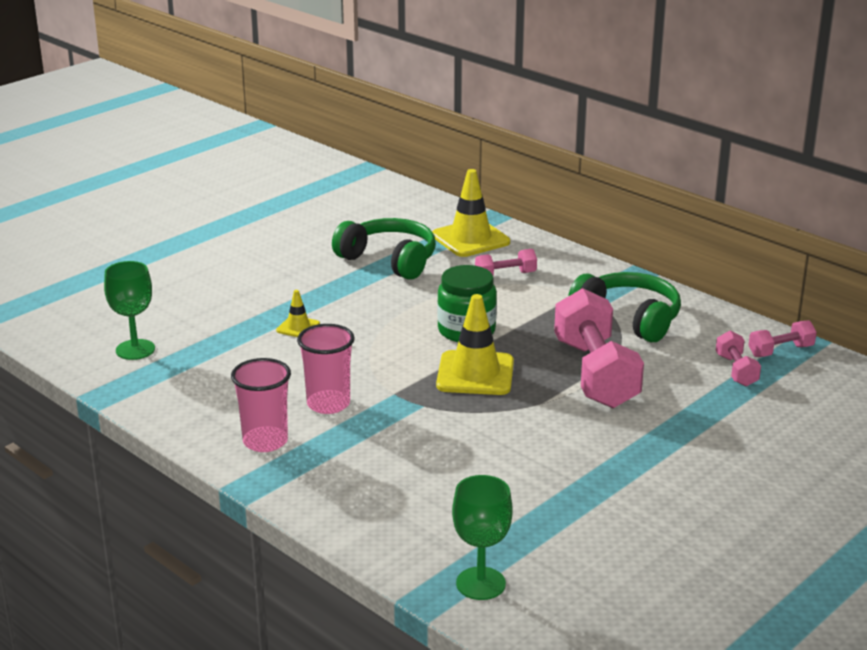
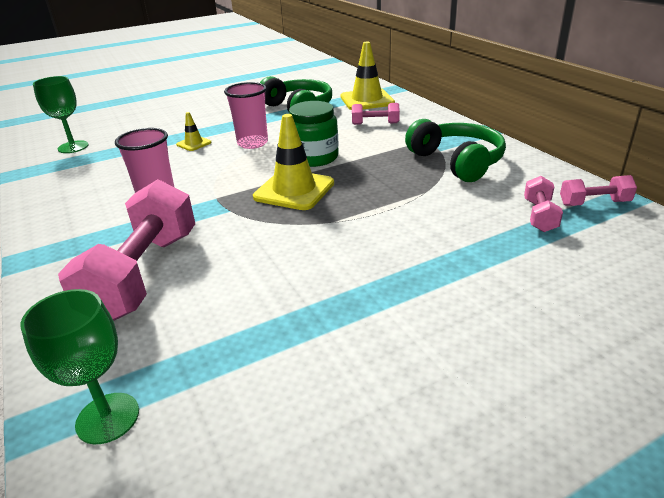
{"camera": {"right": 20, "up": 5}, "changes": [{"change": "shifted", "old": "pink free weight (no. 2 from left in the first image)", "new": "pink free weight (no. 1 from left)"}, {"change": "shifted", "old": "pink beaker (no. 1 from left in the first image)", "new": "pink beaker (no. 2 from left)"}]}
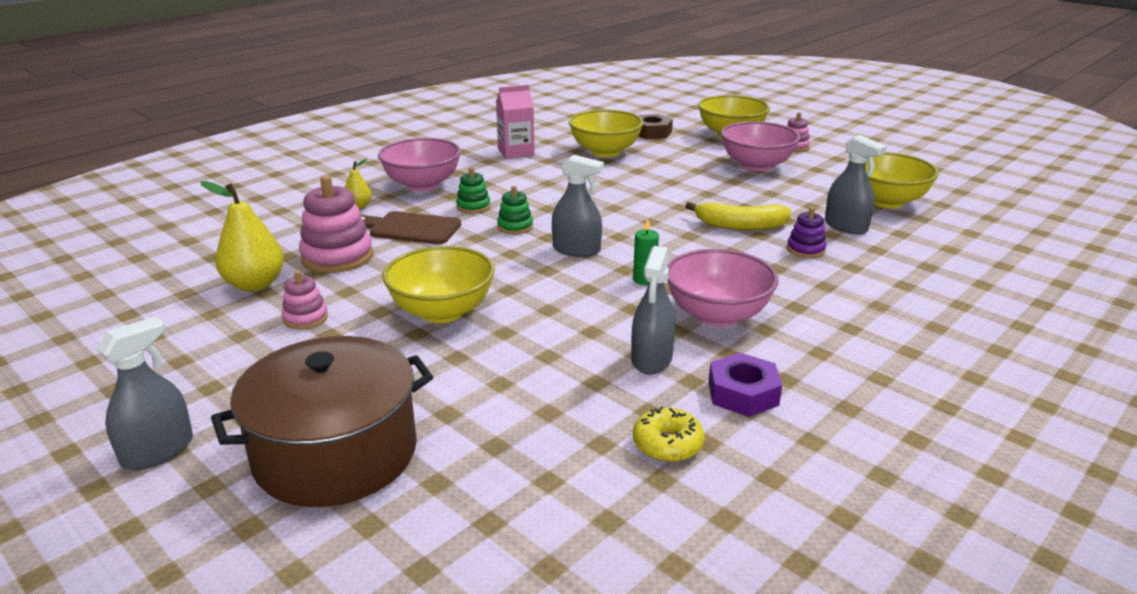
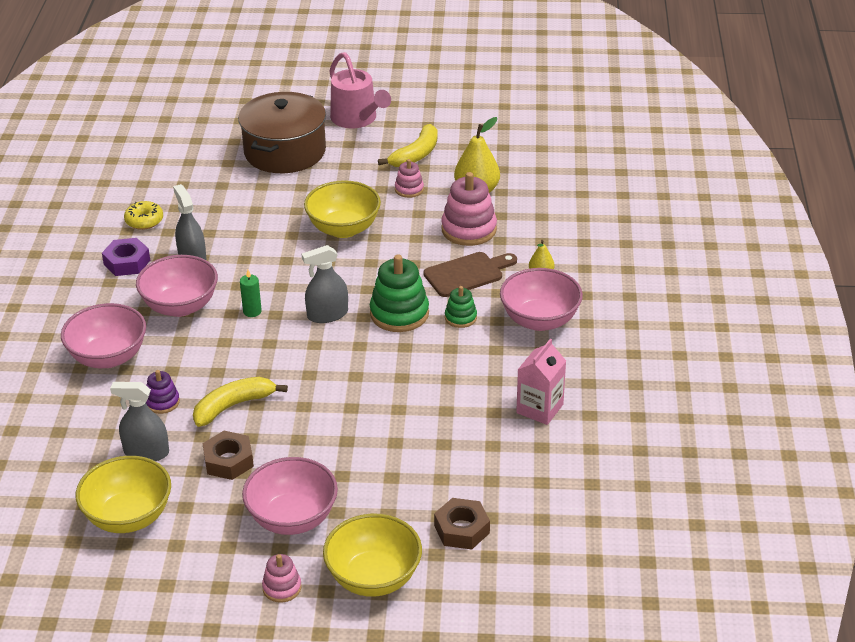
{"camera": {"right": 140, "up": 10}, "changes": [{"change": "gone", "old": "golden serving bowl (no. 2 from left)"}, {"change": "scaled", "old": "emerald ring stacker (no. 2 from left in the first image)", "factor": 1.84}, {"change": "swapped", "old": "gray spray bottle (no. 1 from left)", "new": "pink watering can"}, {"change": "new", "new": "golden banana fruit (no. 2 from left)"}, {"change": "new", "new": "pink serving bowl (no. 1 from left)"}, {"change": "new", "new": "dark brown nut (no. 1 from left)"}]}
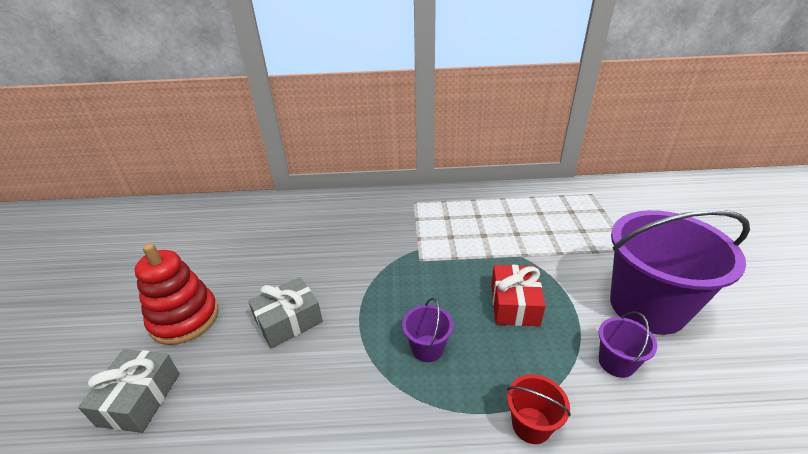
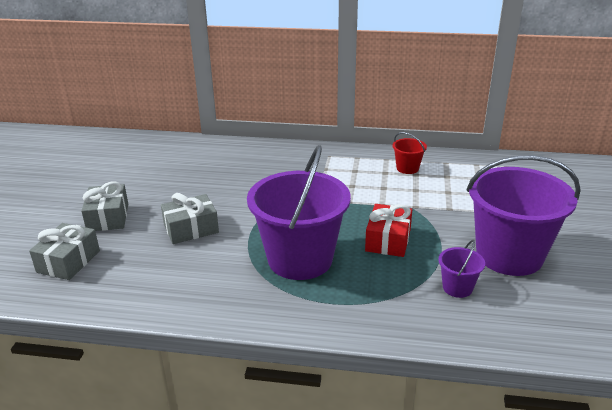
{"camera": {"right": 10, "up": -5}, "changes": [{"change": "swapped", "old": "scarlet ring stacker", "new": "gray gift (no. 2 from left)"}, {"change": "scaled", "old": "violet pail (no. 1 from left)", "factor": 2.34}, {"change": "shifted", "old": "scarlet pail"}]}
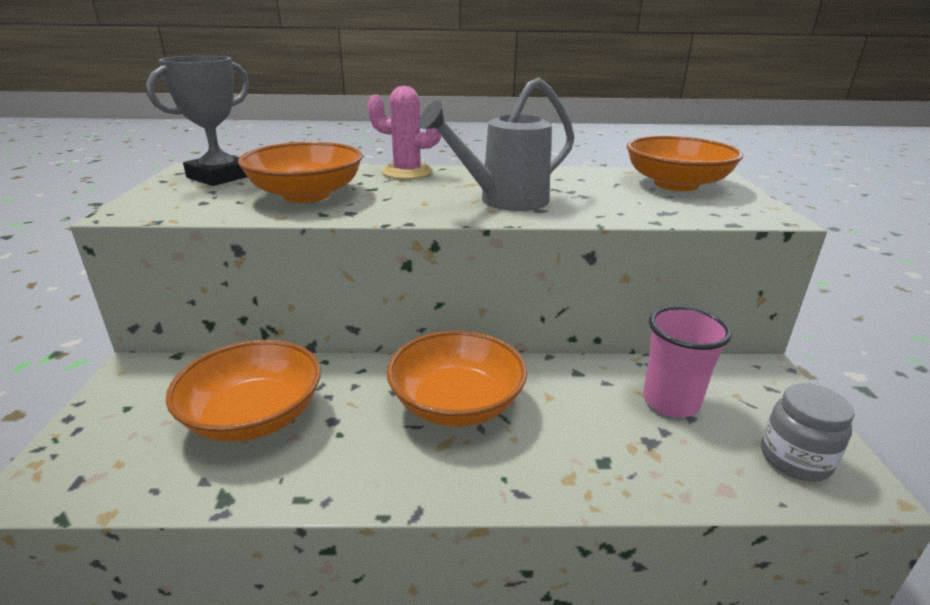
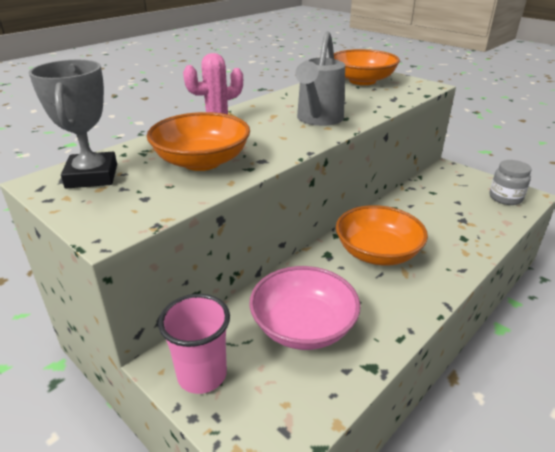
{"camera": {"right": -45, "up": 5}, "changes": [{"change": "shifted", "old": "pink beaker"}, {"change": "repainted", "old": "orange-coloured serving bowl (no. 1 from left)", "new": "pink serving bowl"}]}
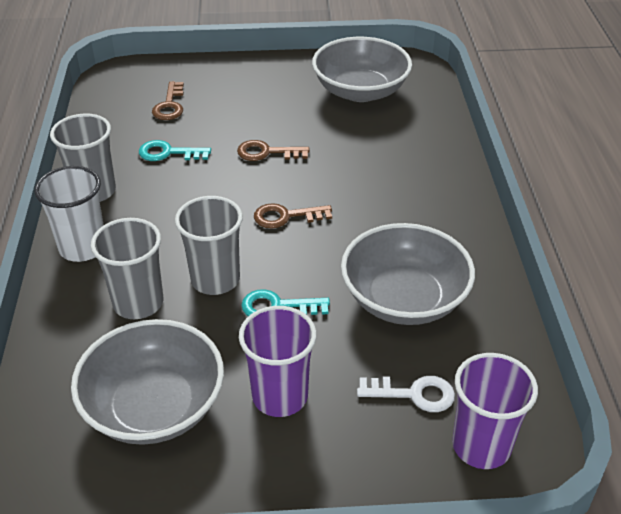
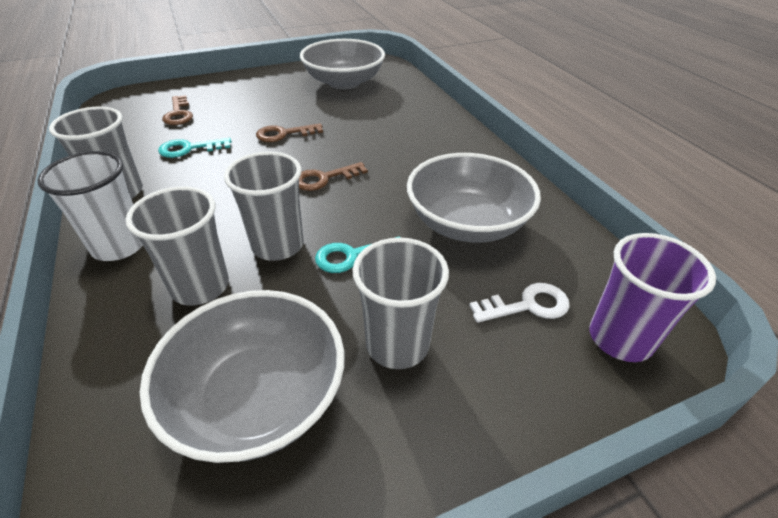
{"camera": {"right": -20, "up": 0}, "changes": [{"change": "repainted", "old": "violet beaker (no. 1 from left)", "new": "gray beaker (no. 4 from left)"}]}
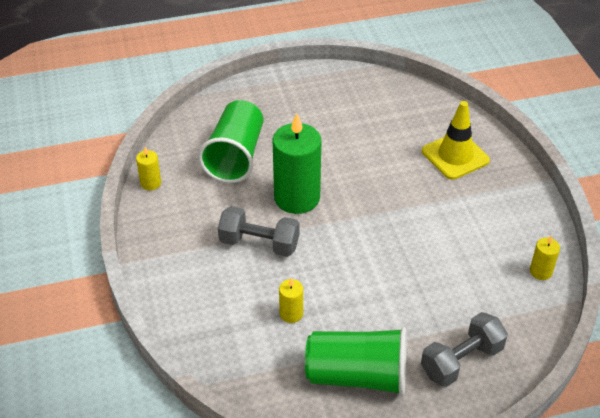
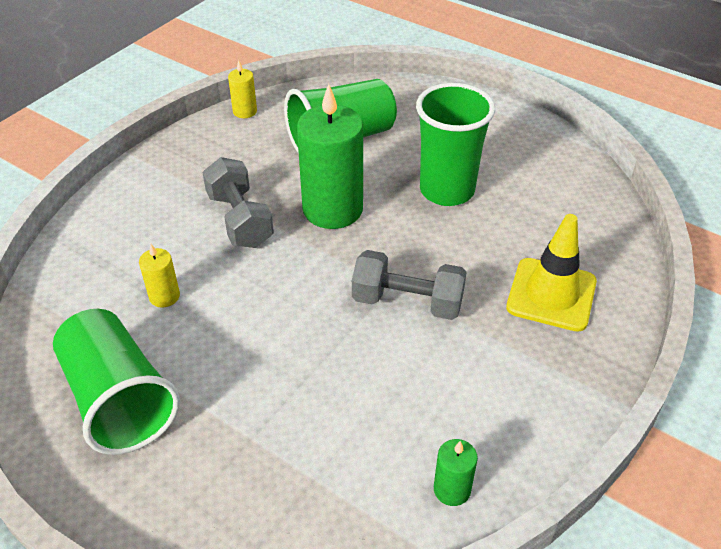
{"camera": {"right": 50, "up": 0}, "changes": [{"change": "repainted", "old": "golden candle (no. 3 from left)", "new": "emerald candle (no. 2 from left)"}, {"change": "shifted", "old": "gray free weight (no. 2 from left)"}, {"change": "new", "new": "emerald beaker (no. 3 from left)"}]}
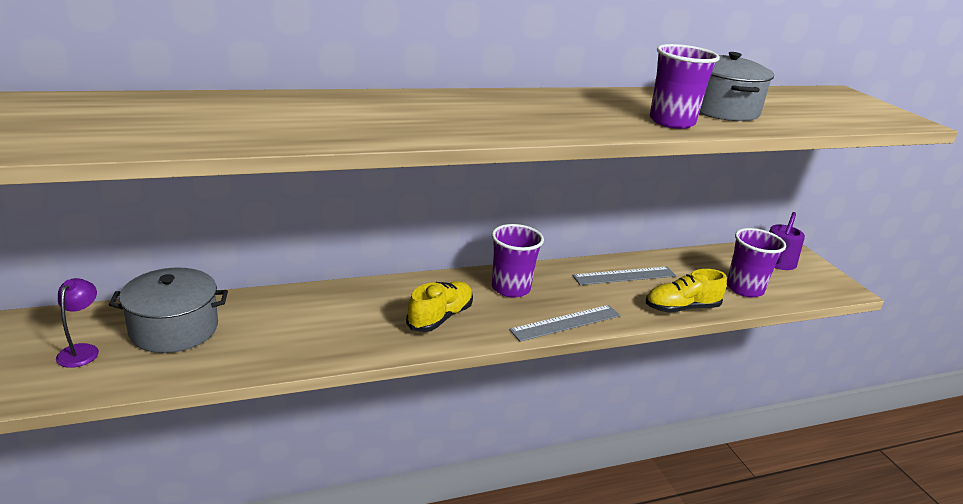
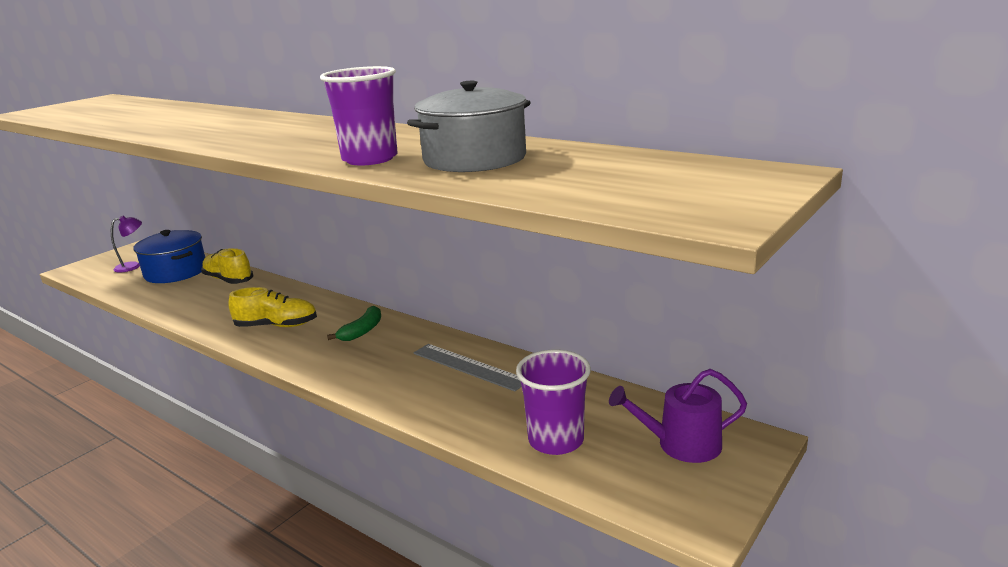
{"camera": {"right": 60, "up": -5}, "changes": [{"change": "swapped", "old": "violet beaker (no. 1 from left)", "new": "emerald banana fruit"}, {"change": "repainted", "old": "gray stockpot (no. 1 from left)", "new": "royal blue stockpot"}, {"change": "shifted", "old": "golden shoe (no. 2 from left in the first image)", "new": "golden shoe (no. 1 from left)"}, {"change": "gone", "old": "gray straightedge (no. 1 from left)"}]}
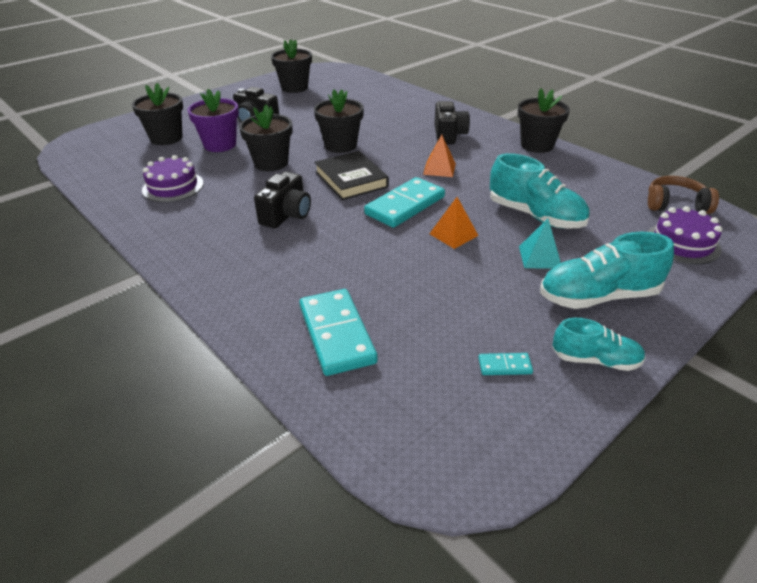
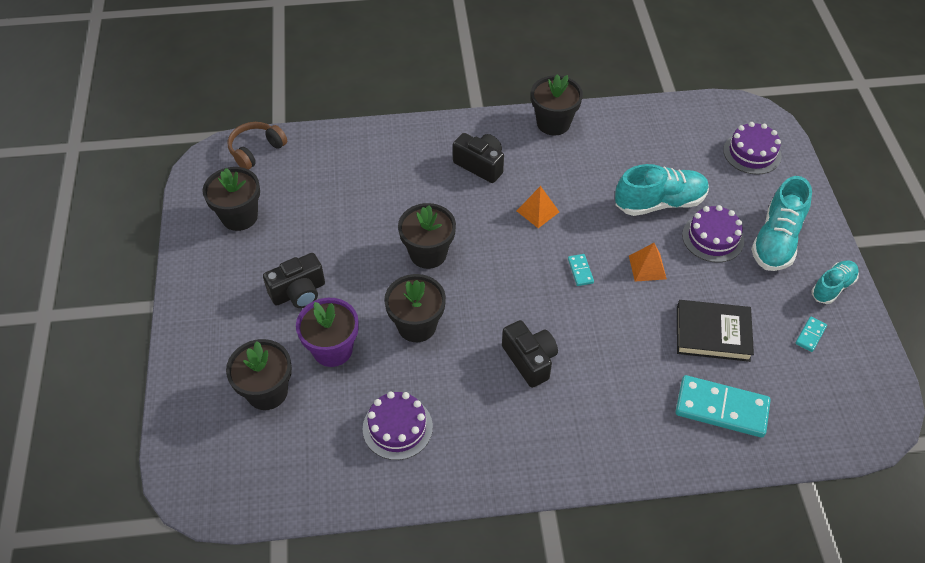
{"camera": {"right": -55, "up": 15}, "changes": [{"change": "shifted", "old": "black hardcover"}, {"change": "shifted", "old": "dark brown headset"}, {"change": "scaled", "old": "turquoise domino (no. 2 from left in the first image)", "factor": 0.44}, {"change": "swapped", "old": "turquoise solid pyramid", "new": "violet cake (no. 2 from left)"}]}
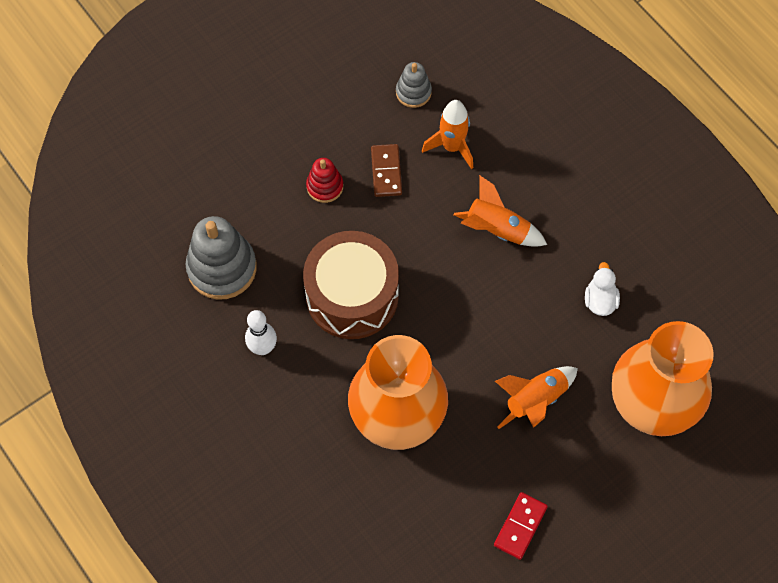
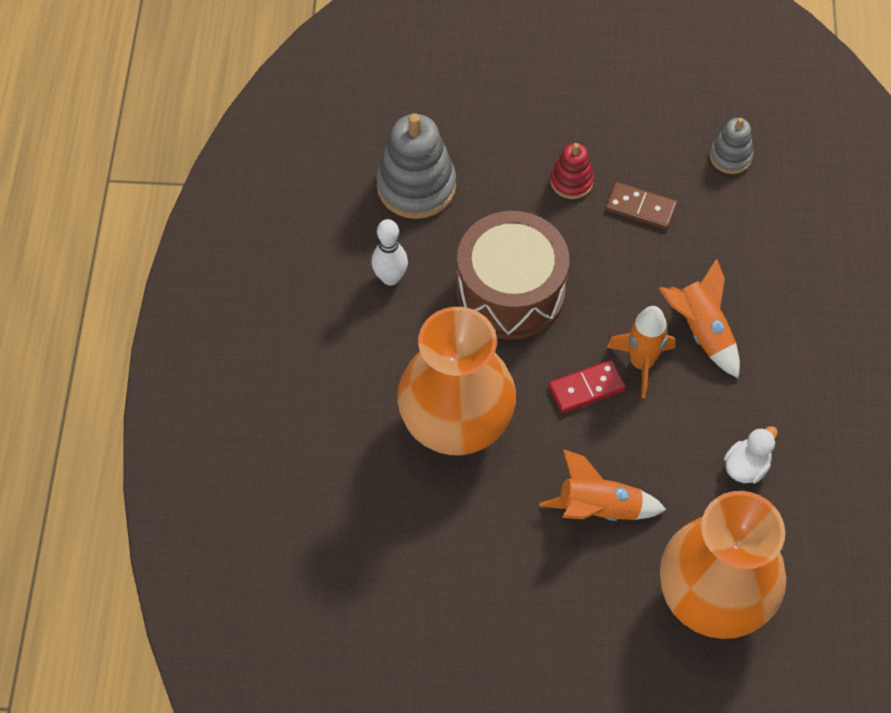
{"camera": {"right": 40, "up": -5}, "changes": [{"change": "shifted", "old": "orange-coloured spaceship (no. 1 from left in the first image)", "new": "orange-coloured spaceship (no. 2 from left)"}, {"change": "rotated", "old": "dark brown domino", "degrees": 75}, {"change": "shifted", "old": "scarlet domino"}]}
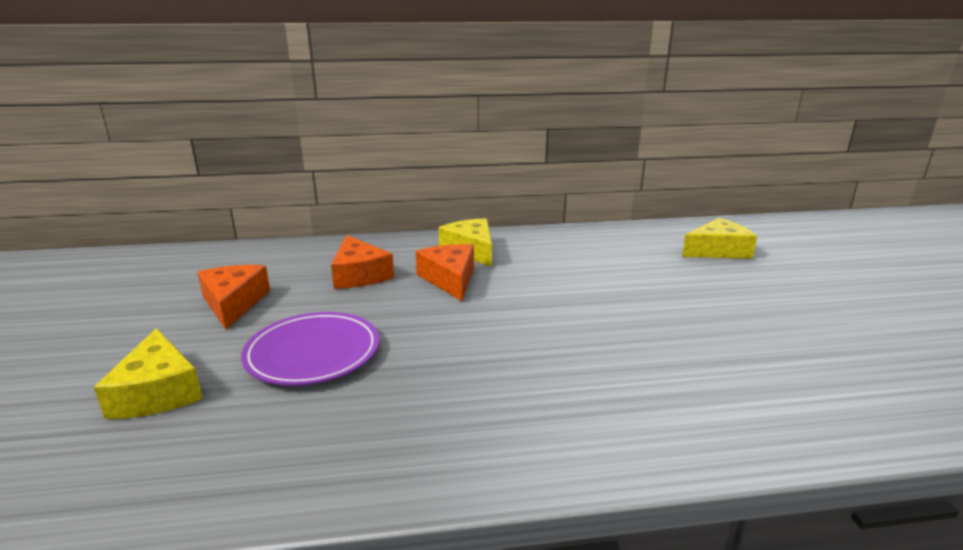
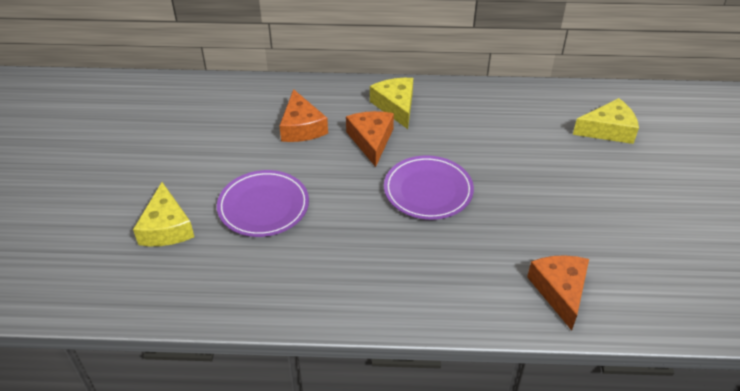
{"camera": {"right": 10, "up": 20}, "changes": [{"change": "shifted", "old": "orange-coloured cheese (no. 1 from left in the first image)", "new": "orange-coloured cheese (no. 3 from left)"}, {"change": "new", "new": "violet dinner plate (no. 2 from left)"}]}
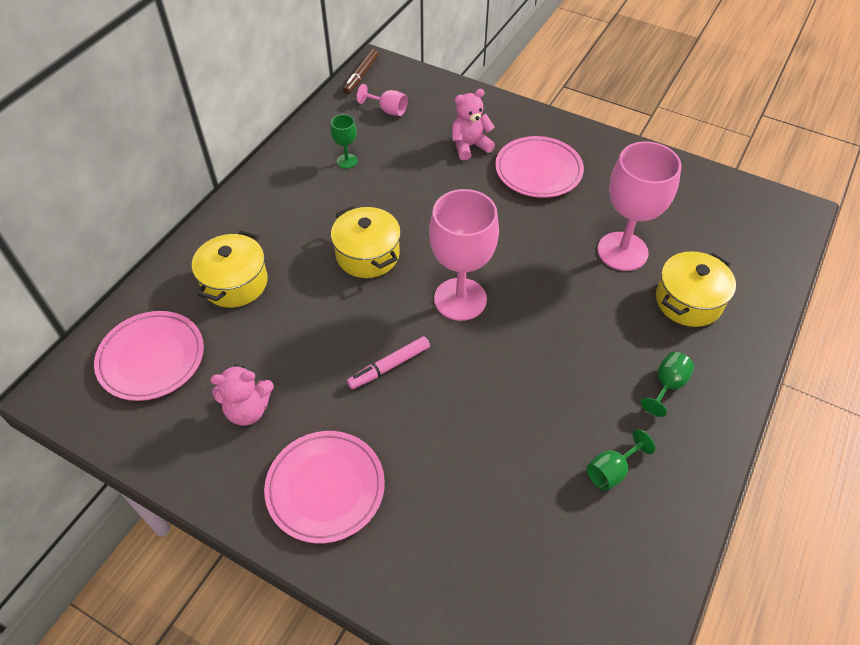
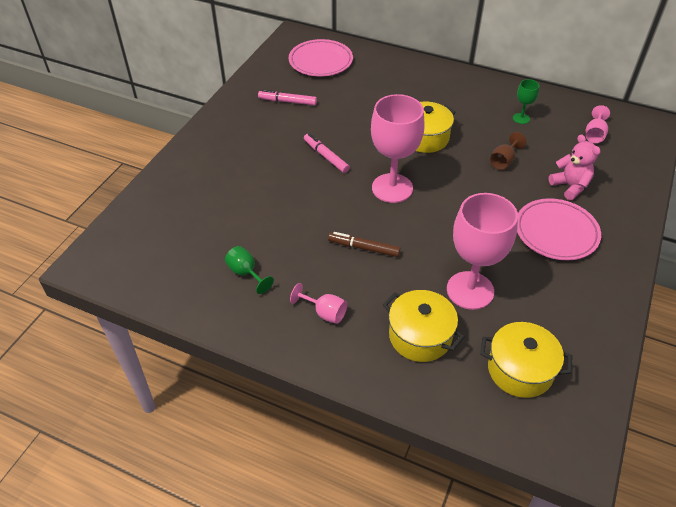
{"camera": {"right": 85, "up": -5}, "changes": [{"change": "shifted", "old": "dark brown marker pen"}, {"change": "shifted", "old": "golden stockpot (no. 1 from left in the first image)", "new": "golden stockpot (no. 3 from left)"}, {"change": "repainted", "old": "emerald wine glass (no. 3 from left)", "new": "pink wine glass (no. 1 from left)"}, {"change": "swapped", "old": "pink teddy bear (no. 1 from left)", "new": "pink marker pen (no. 1 from left)"}, {"change": "gone", "old": "pink dinner plate (no. 2 from left)"}, {"change": "new", "new": "dark brown wine glass"}]}
